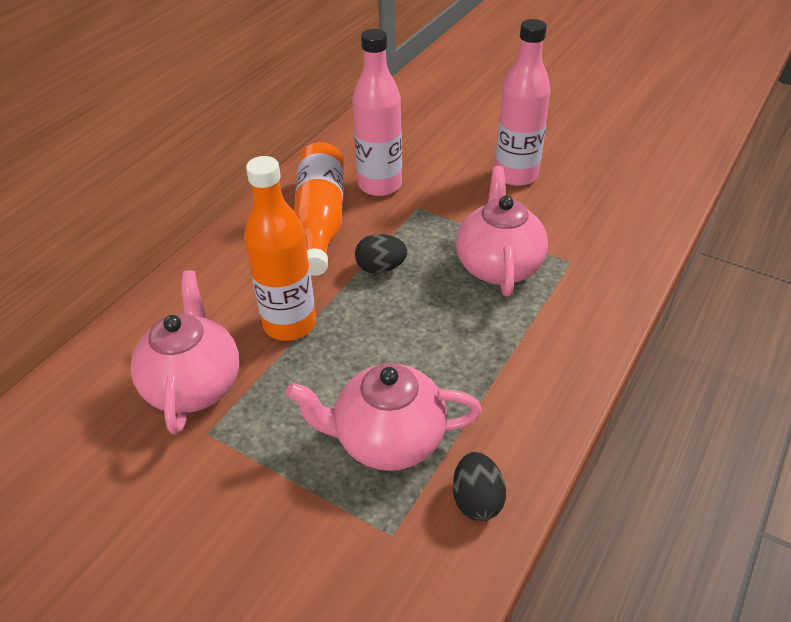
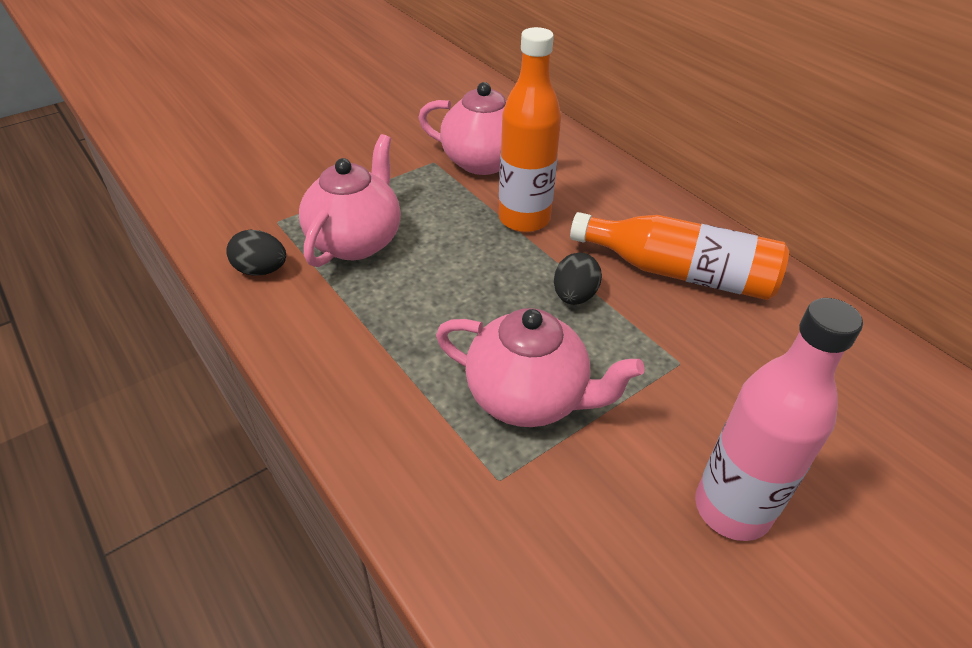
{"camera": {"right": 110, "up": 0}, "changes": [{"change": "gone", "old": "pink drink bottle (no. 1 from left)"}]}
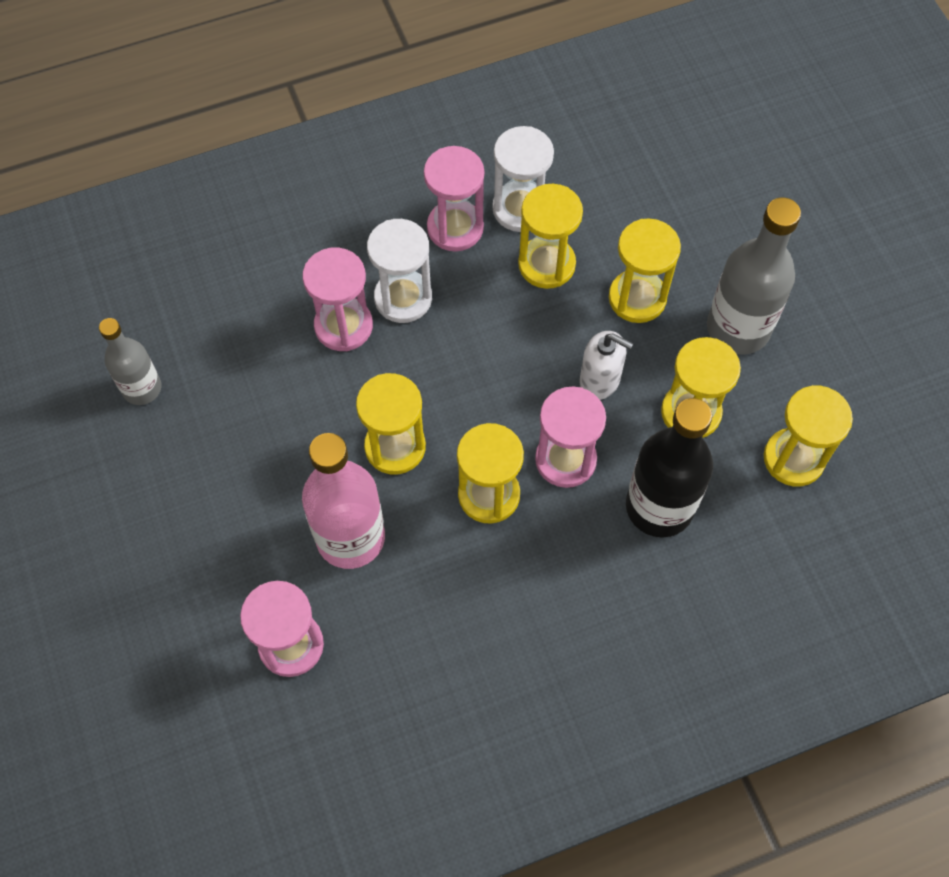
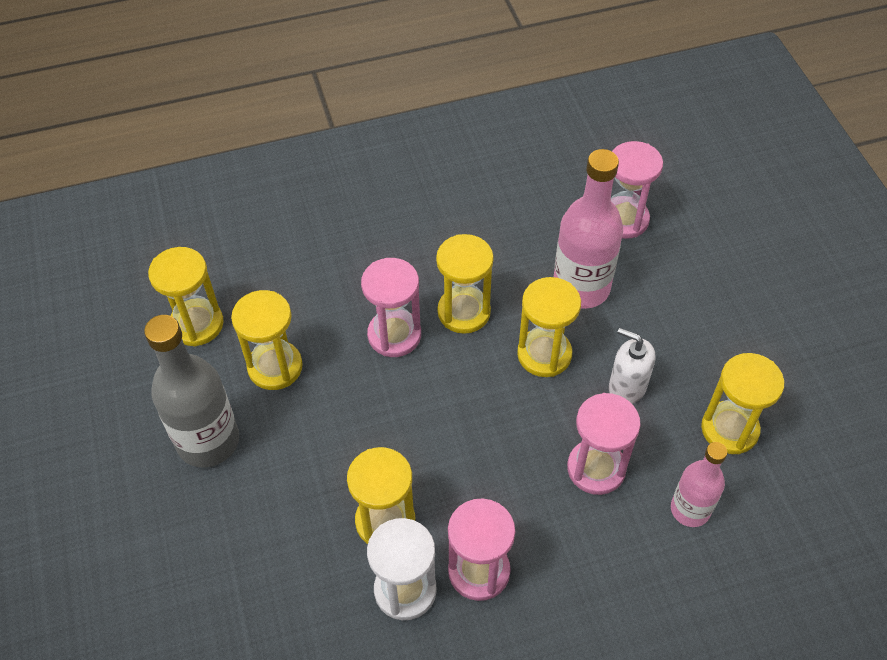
{"camera": {"right": -175, "up": -10}, "changes": [{"change": "shifted", "old": "golden sand timer (no. 4 from left in the first image)", "new": "golden sand timer (no. 6 from left)"}, {"change": "gone", "old": "white sand timer (no. 1 from left)"}, {"change": "gone", "old": "gray drink bottle (no. 1 from left)"}, {"change": "shifted", "old": "white soap pump"}, {"change": "gone", "old": "black drink bottle"}, {"change": "new", "new": "pink drink bottle (no. 2 from left)"}]}
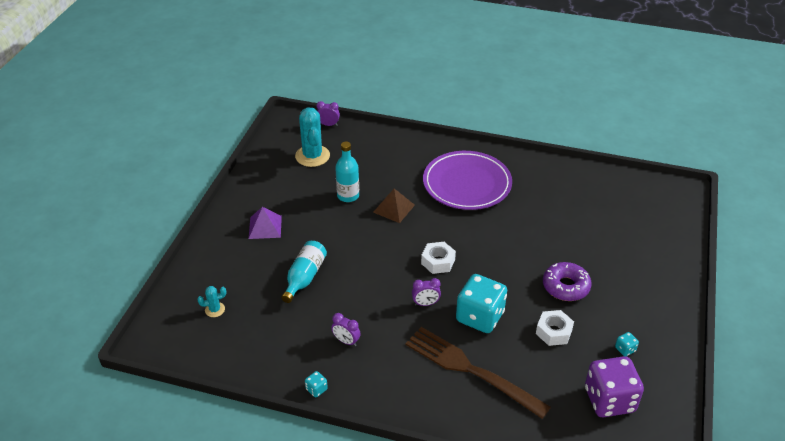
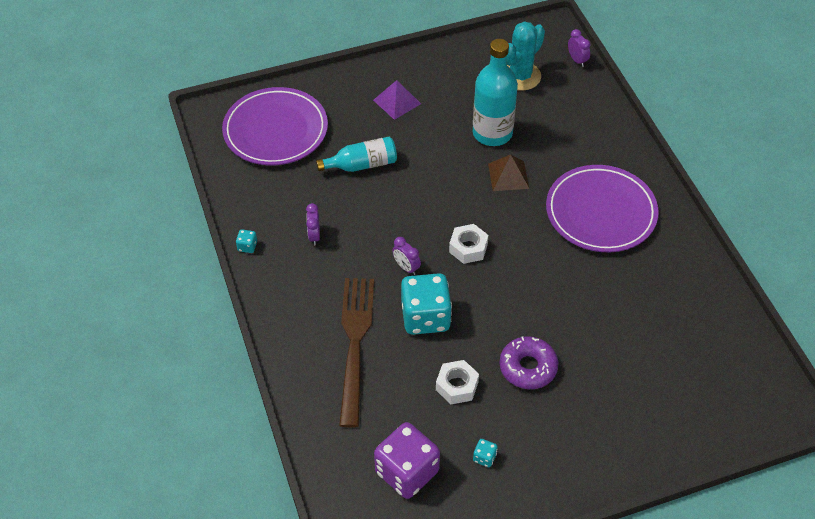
{"camera": {"right": 55, "up": 10}, "changes": [{"change": "scaled", "old": "turquoise drink bottle (no. 2 from left)", "factor": 1.55}, {"change": "swapped", "old": "turquoise cactus (no. 1 from left)", "new": "violet dinner plate (no. 1 from left)"}]}
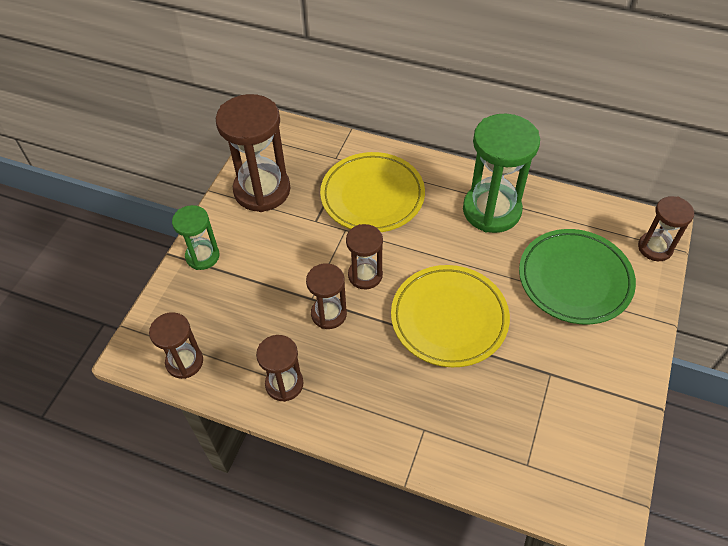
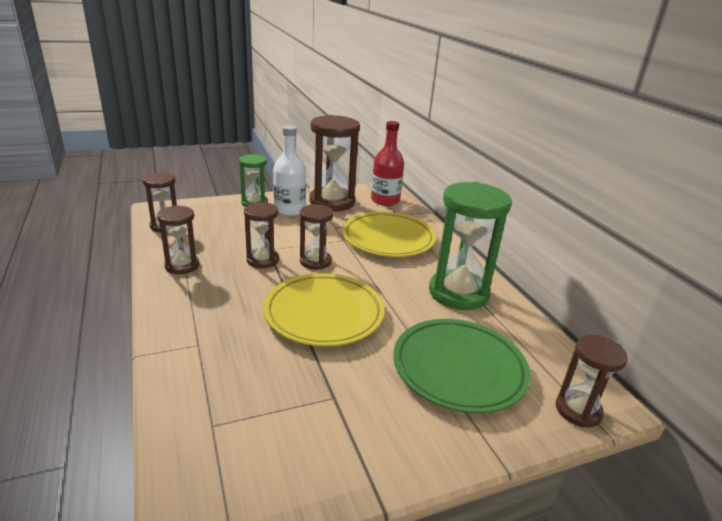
{"camera": {"right": 45, "up": -25}, "changes": [{"change": "new", "new": "scarlet drink bottle"}, {"change": "new", "new": "white drink bottle"}]}
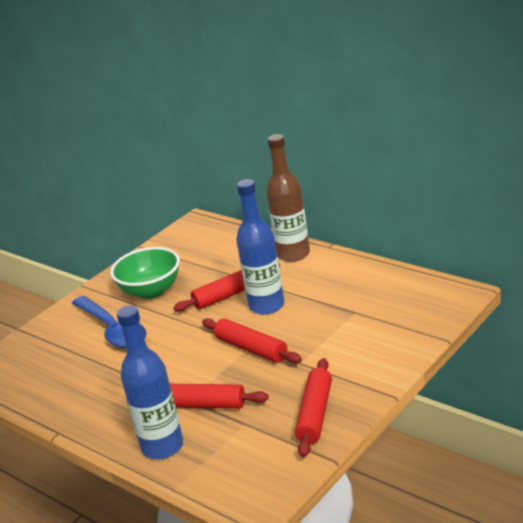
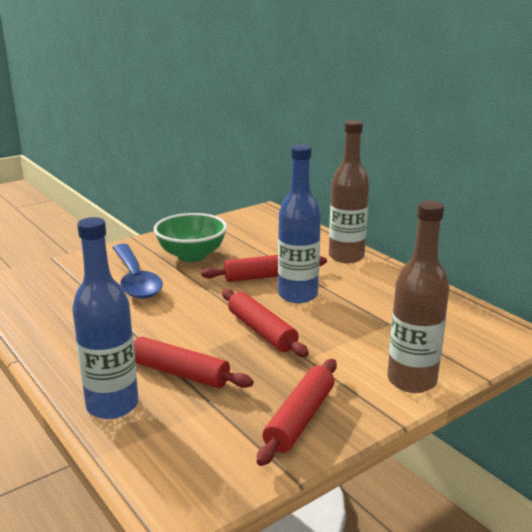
{"camera": {"right": 10, "up": -5}, "changes": [{"change": "new", "new": "dark brown drink bottle (no. 2 from left)"}]}
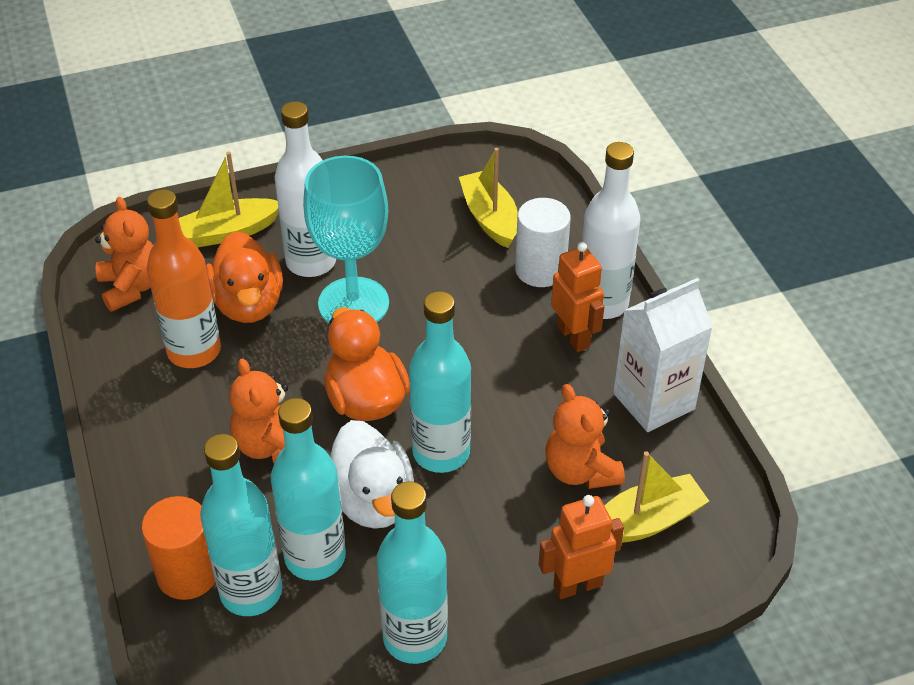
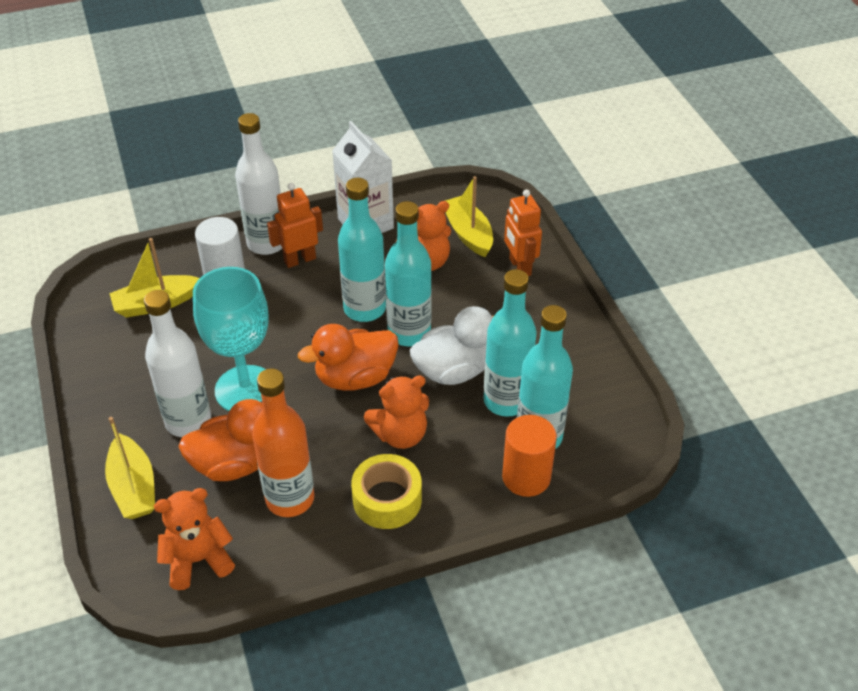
{"camera": {"right": -90, "up": 0}, "changes": [{"change": "shifted", "old": "turquoise drink bottle (no. 3 from left in the first image)", "new": "turquoise drink bottle (no. 1 from left)"}, {"change": "new", "new": "golden tape"}]}
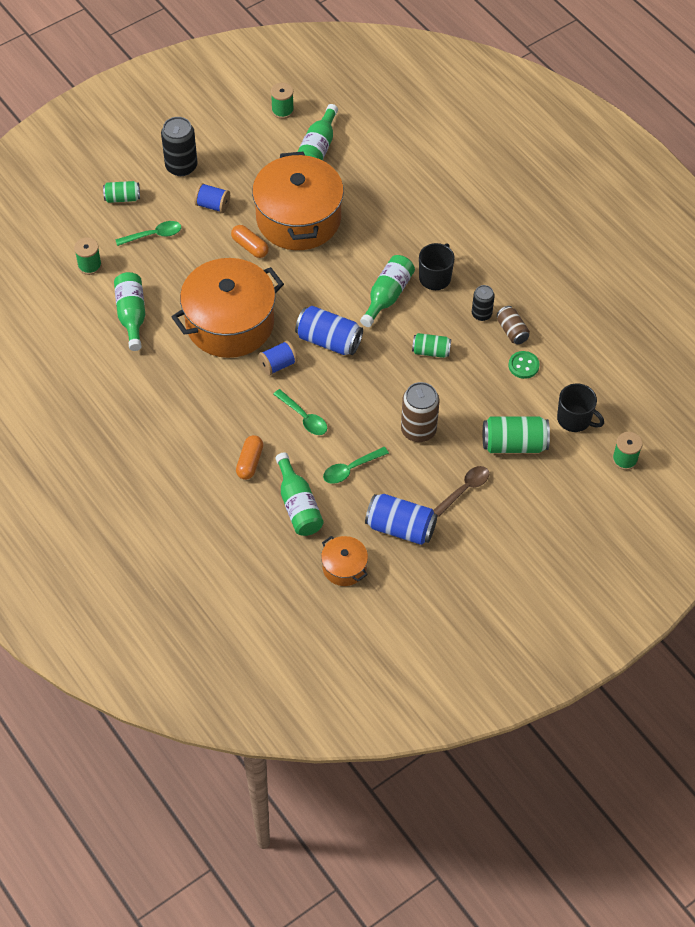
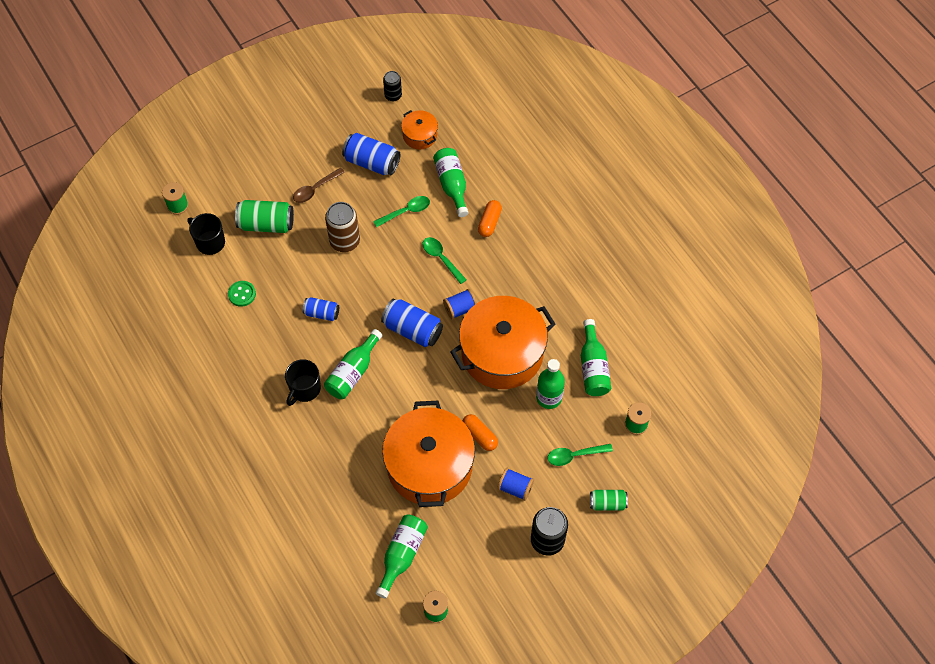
{"camera": {"right": -175, "up": 5}, "changes": [{"change": "shifted", "old": "black tin (no. 2 from left in the first image)", "new": "black tin (no. 1 from left)"}, {"change": "gone", "old": "dark brown tin (no. 2 from left)"}, {"change": "repainted", "old": "emerald tin (no. 2 from left)", "new": "royal blue tin (no. 1 from left)"}, {"change": "new", "new": "emerald drink bottle (no. 4 from left)"}]}
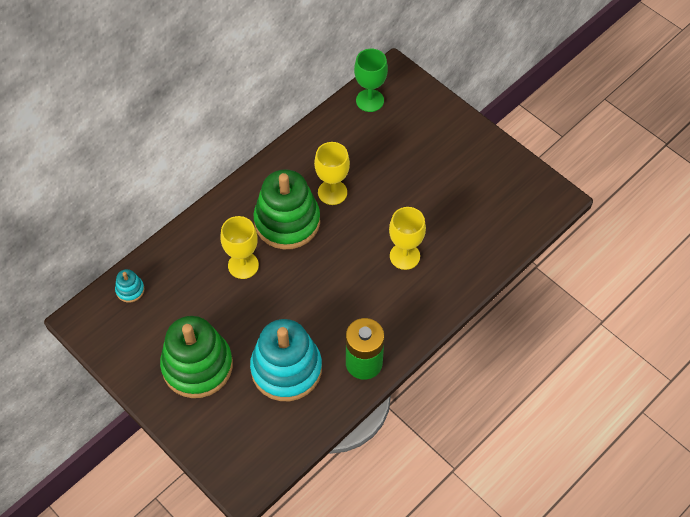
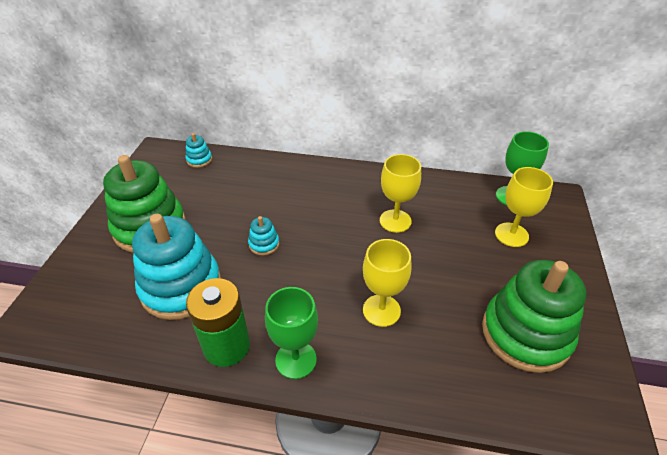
{"camera": {"right": 55, "up": -15}, "changes": [{"change": "shifted", "old": "emerald ring stacker (no. 2 from left)"}, {"change": "shifted", "old": "golden wine glass (no. 1 from left in the first image)", "new": "golden wine glass (no. 3 from left)"}, {"change": "new", "new": "turquoise ring stacker (no. 3 from left)"}, {"change": "new", "new": "emerald wine glass (no. 1 from left)"}]}
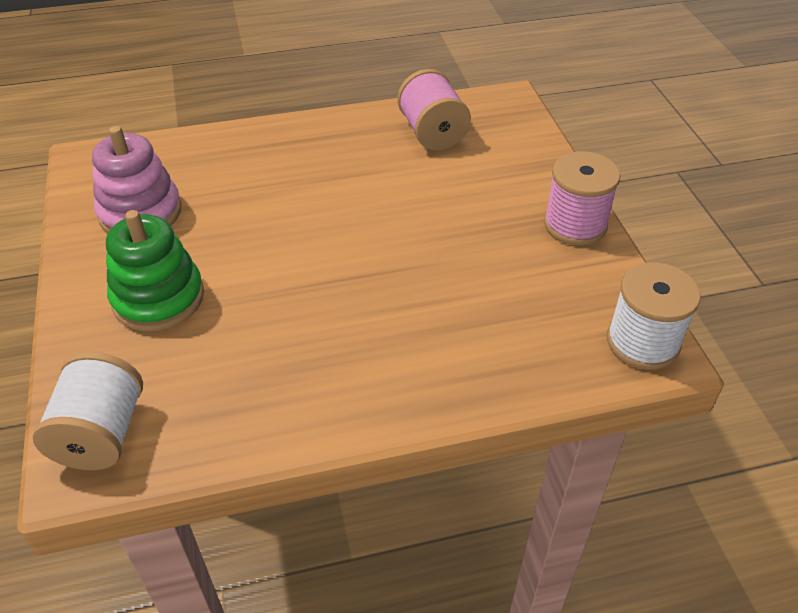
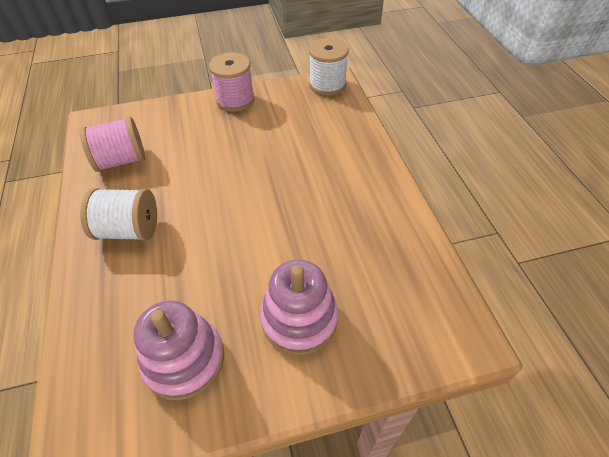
{"camera": {"right": -90, "up": 5}, "changes": [{"change": "repainted", "old": "emerald ring stacker", "new": "pink ring stacker (no. 2 from left)"}, {"change": "shifted", "old": "white spool (no. 1 from left)"}]}
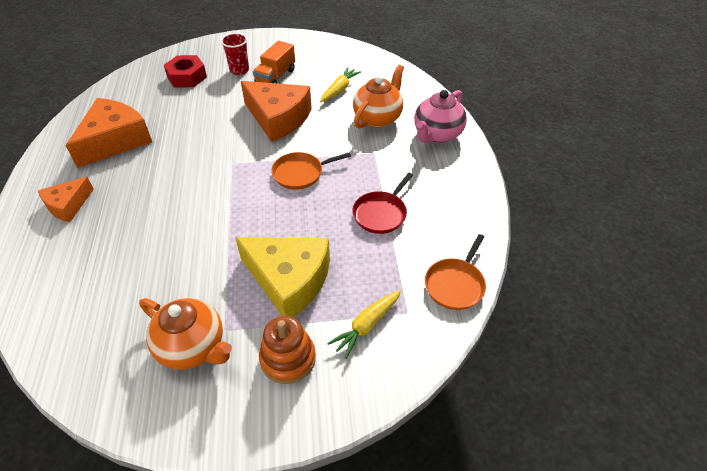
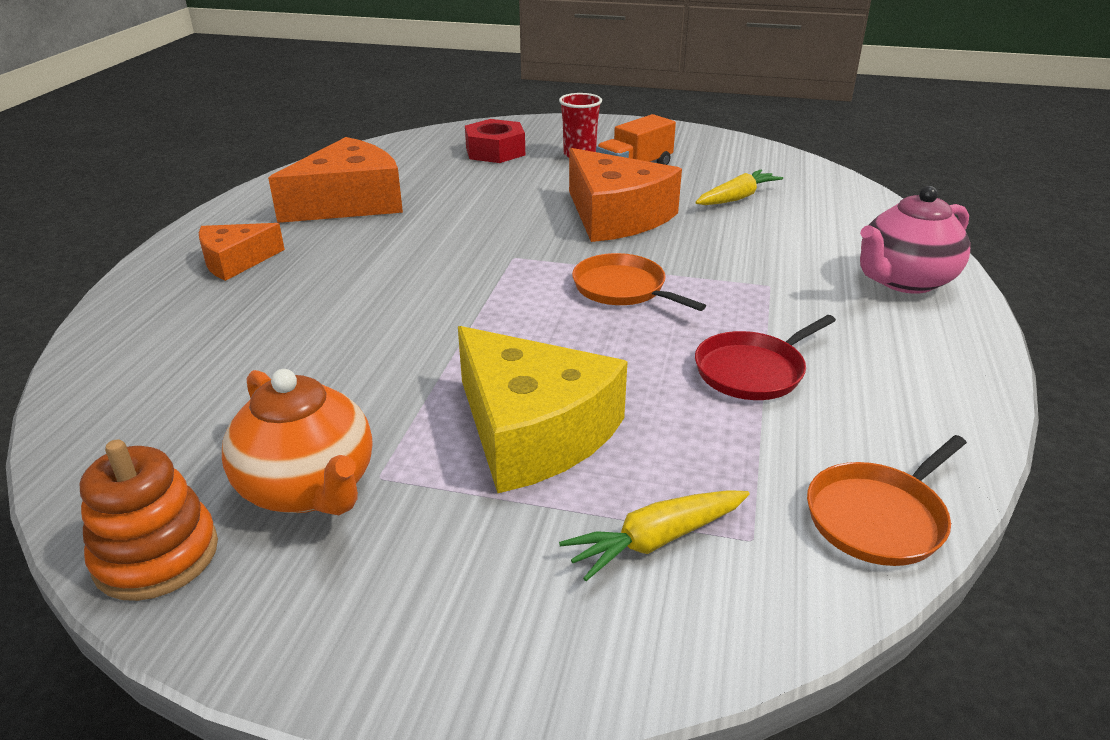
{"camera": {"right": 20, "up": -15}, "changes": [{"change": "gone", "old": "orange-coloured tea pot (no. 2 from left)"}, {"change": "rotated", "old": "orange-coloured pan (no. 1 from left)", "degrees": 45}, {"change": "shifted", "old": "orange-coloured ring stacker"}]}
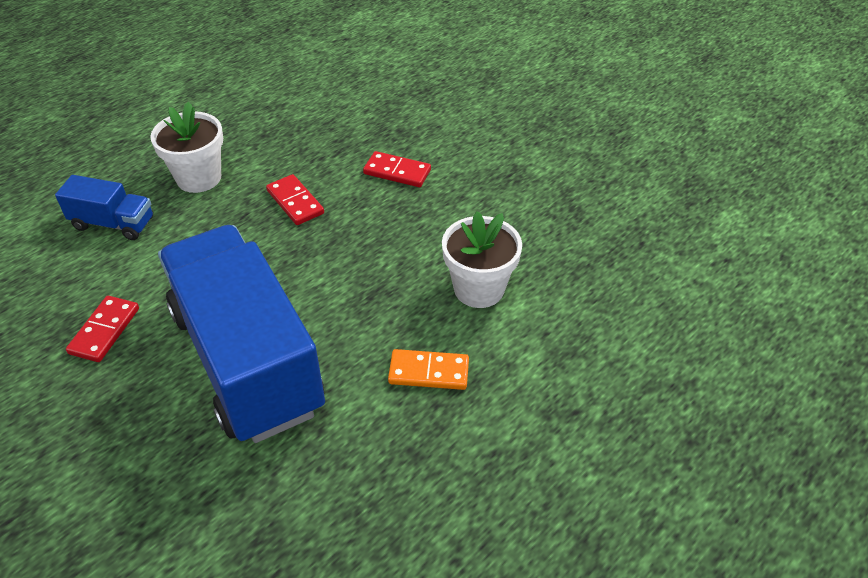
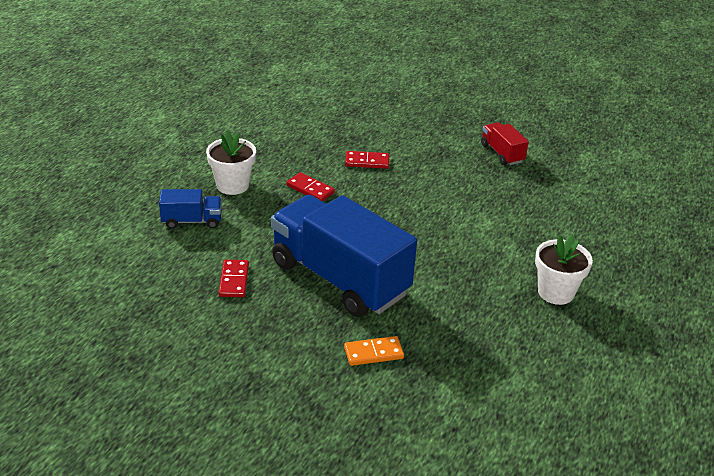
{"camera": {"right": -20, "up": -10}, "changes": [{"change": "shifted", "old": "white plant pot (no. 2 from left)"}, {"change": "shifted", "old": "orange-coloured domino"}, {"change": "new", "new": "scarlet truck"}]}
